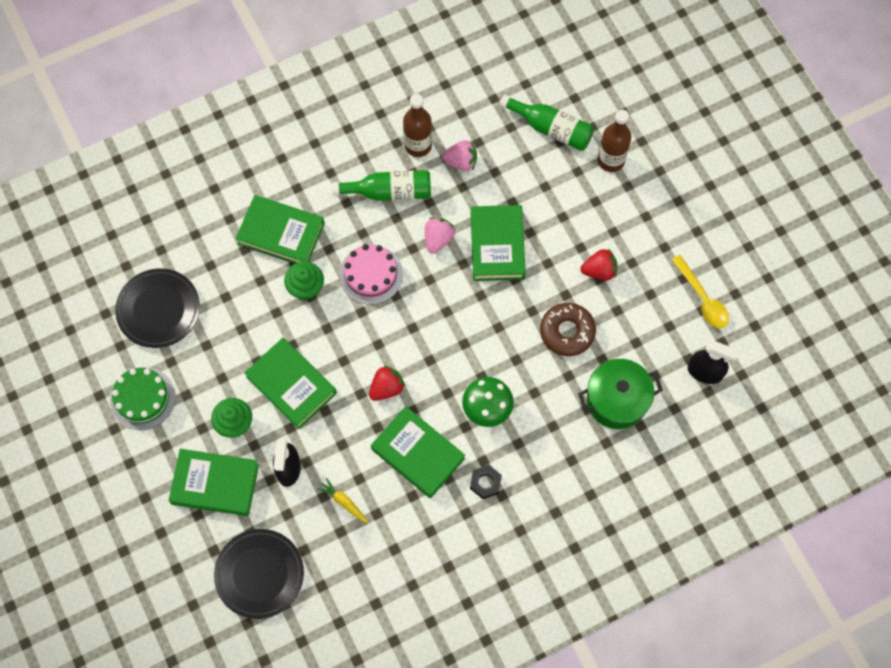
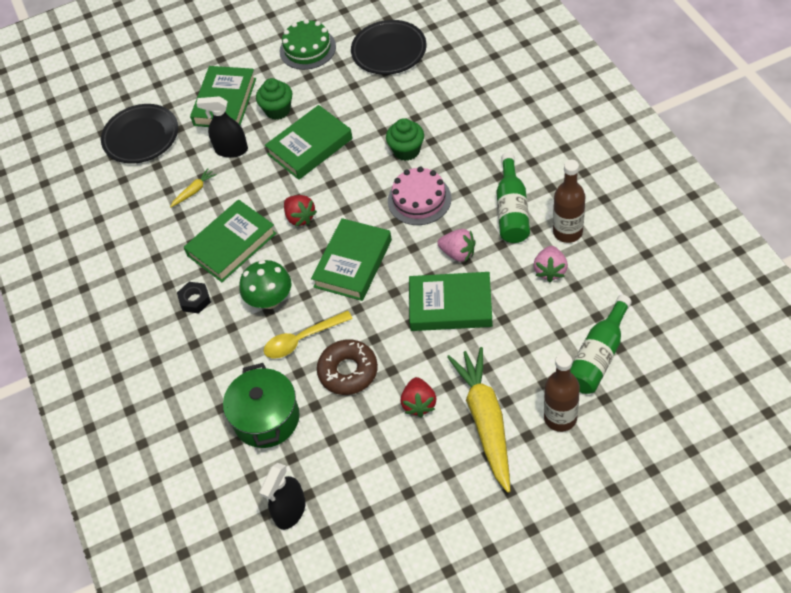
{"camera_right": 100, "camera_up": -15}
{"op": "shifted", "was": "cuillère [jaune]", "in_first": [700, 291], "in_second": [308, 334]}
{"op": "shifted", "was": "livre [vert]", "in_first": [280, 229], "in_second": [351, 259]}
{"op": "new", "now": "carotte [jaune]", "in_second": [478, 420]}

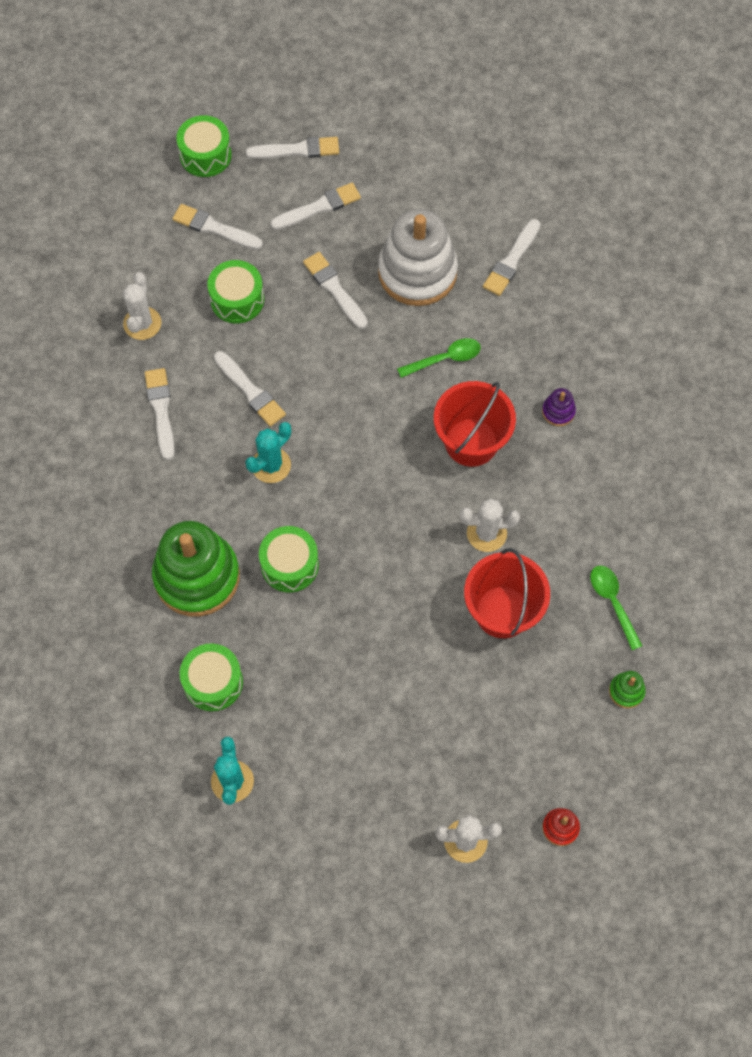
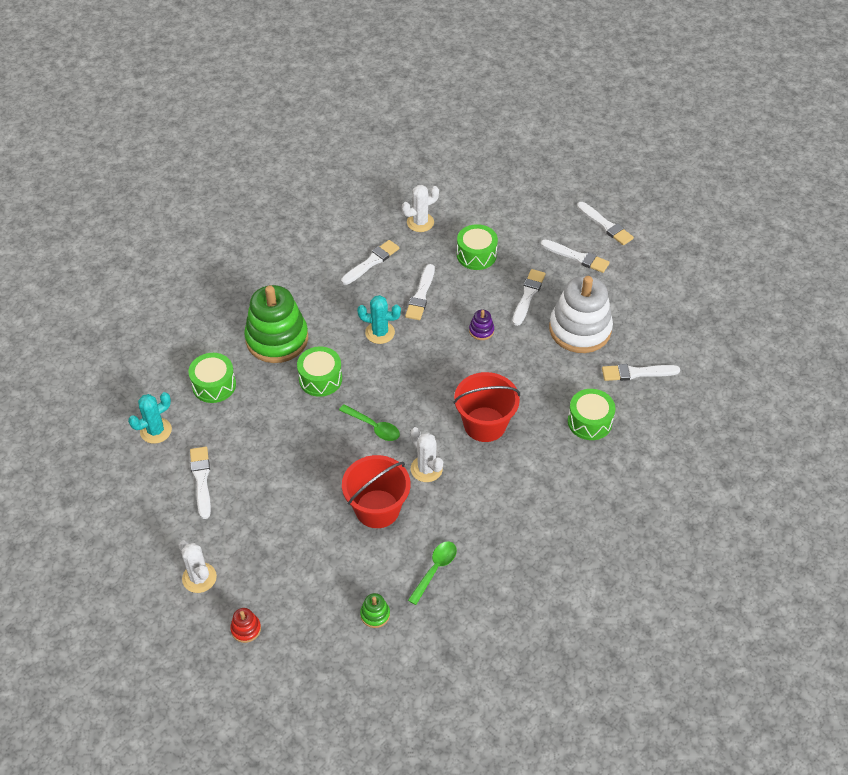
{"camera_right": 55, "camera_up": -15}
{"op": "shifted", "was": "pinceau [blanc]", "in_first": [217, 227], "in_second": [200, 483]}
{"op": "shifted", "was": "cuillère [vert]", "in_first": [439, 358], "in_second": [369, 422]}
{"op": "shifted", "was": "jouet à empiler [violet]", "in_first": [559, 407], "in_second": [481, 325]}
{"op": "shifted", "was": "tambour [vert]", "in_first": [204, 146], "in_second": [591, 414]}

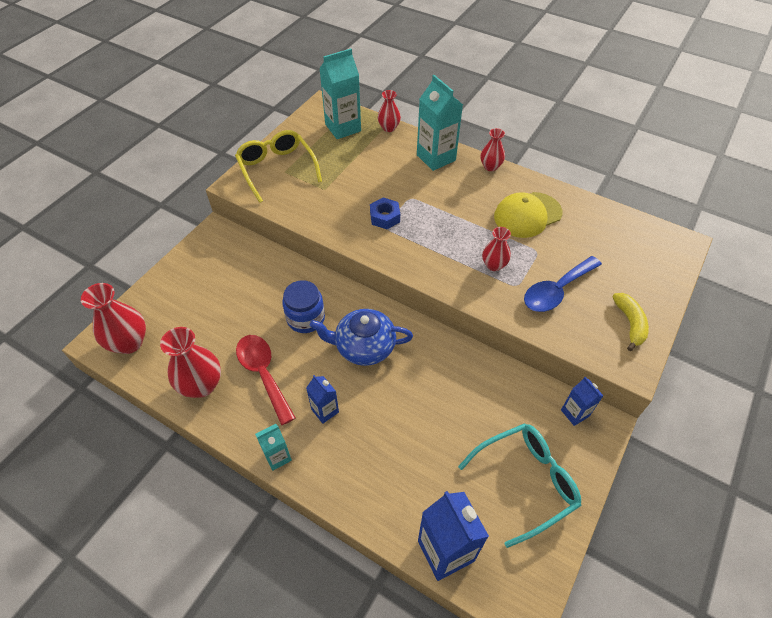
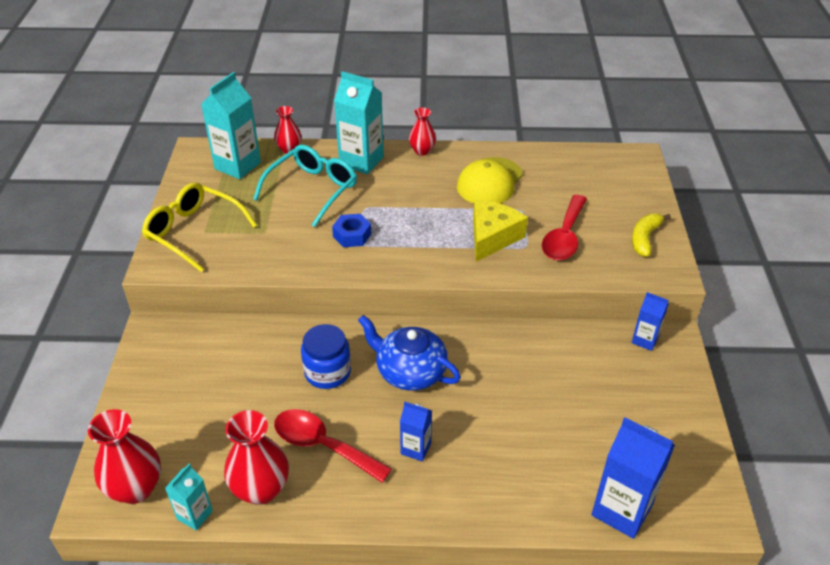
{"camera_right": -30, "camera_up": -10}
{"op": "shifted", "was": "brique de lait [turquoise]", "in_first": [273, 447], "in_second": [189, 497]}
{"op": "shifted", "was": "lunettes [turquoise]", "in_first": [519, 485], "in_second": [305, 186]}
{"op": "rotated", "was": "théière [bleu]", "in_first": [361, 337], "in_second": [409, 353], "clockwise": 60}
{"op": "swapped", "was": "vase [rouge]", "now": "fromage [jaune]", "in_first": [496, 249], "in_second": [500, 231]}
{"op": "repainted", "was": "cuillère [bleu]", "now": "cuillère [rouge]", "in_first": [563, 284], "in_second": [564, 227]}
{"op": "rotated", "was": "banane [jaune]", "in_first": [630, 322], "in_second": [651, 235], "clockwise": -120}

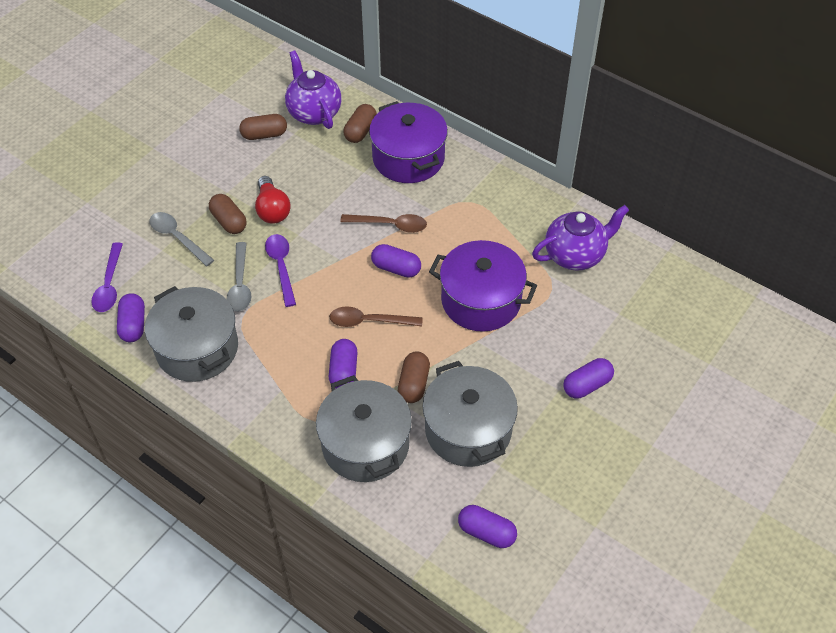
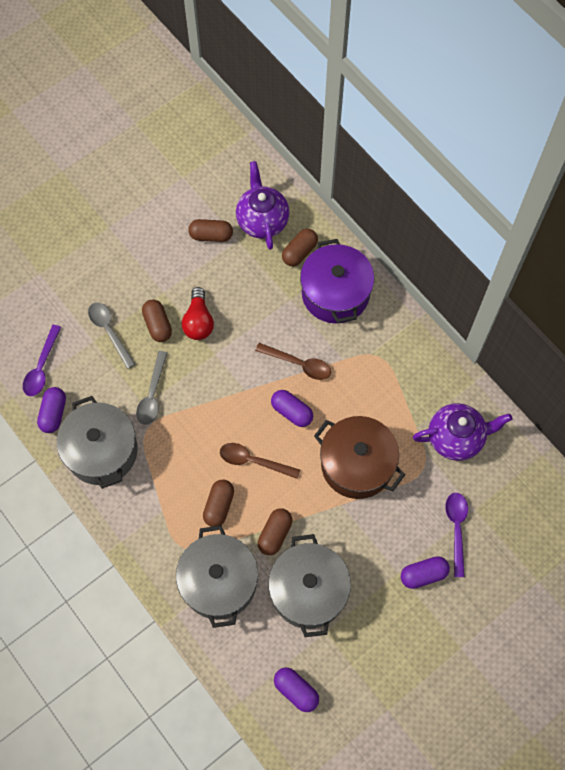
{"camera_right": 15, "camera_up": 15}
{"op": "repainted", "was": "gélule [violet]", "now": "gélule [marron]", "in_first": [343, 364], "in_second": [218, 503]}
{"op": "repainted", "was": "marmite [violet]", "now": "marmite [marron]", "in_first": [483, 286], "in_second": [359, 457]}
{"op": "shifted", "was": "cuillère [violet]", "in_first": [280, 270], "in_second": [456, 535]}

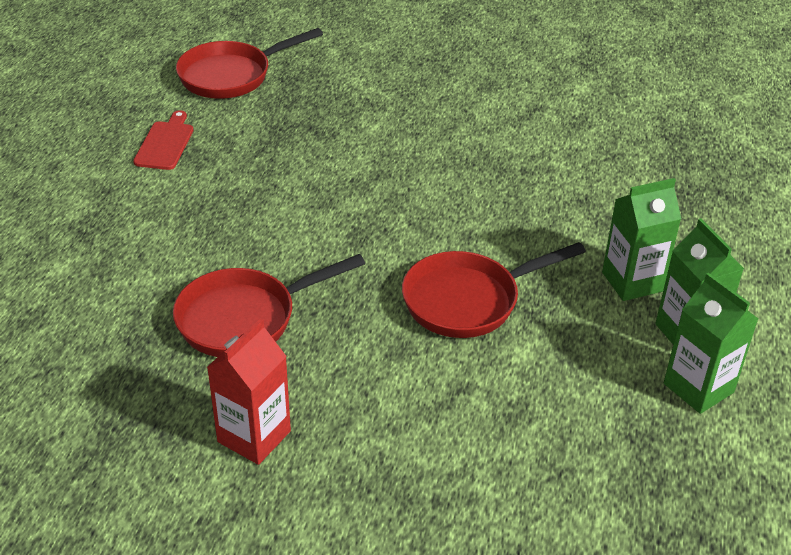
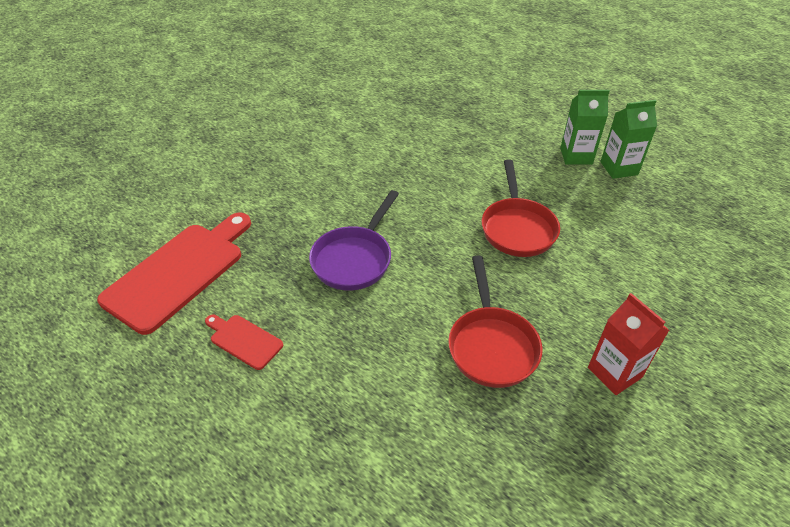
{"camera_right": -65, "camera_up": 5}
{"op": "swapped", "was": "poêle [rouge]", "now": "planche à découper [rouge]", "in_first": [249, 63], "in_second": [174, 274]}
{"op": "new", "now": "poêle [violet]", "in_second": [354, 240]}
{"op": "gone", "was": "brique de lait [vert]", "in_first": [641, 239]}

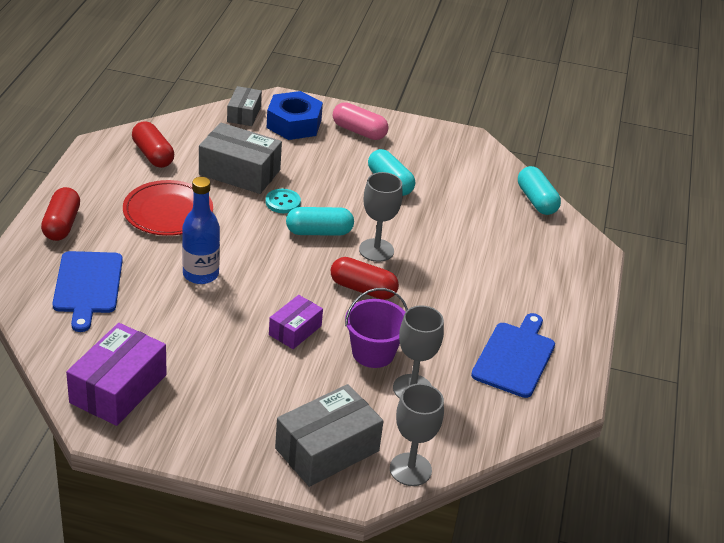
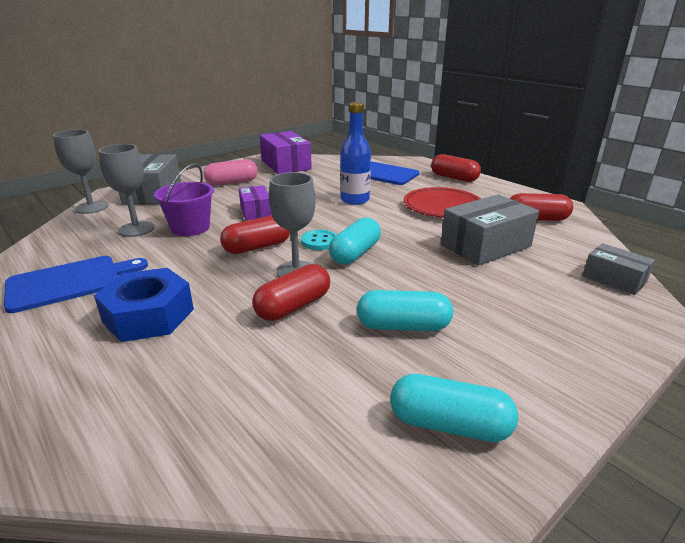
{"camera_right": 130, "camera_up": -10}
{"op": "rotated", "was": "planche à découper [bleu]", "in_first": [513, 355], "in_second": [76, 284], "clockwise": -90}
{"op": "shifted", "was": "écrou [bleu]", "in_first": [295, 115], "in_second": [144, 305]}
{"op": "shifted", "was": "gélule [rose]", "in_first": [360, 121], "in_second": [231, 172]}
{"op": "new", "now": "gélule [rouge]", "in_second": [291, 292]}
{"op": "shifted", "was": "bouton [turquoise]", "in_first": [283, 201], "in_second": [319, 240]}
{"op": "shifted", "was": "gélule [turquoise]", "in_first": [539, 190], "in_second": [454, 408]}

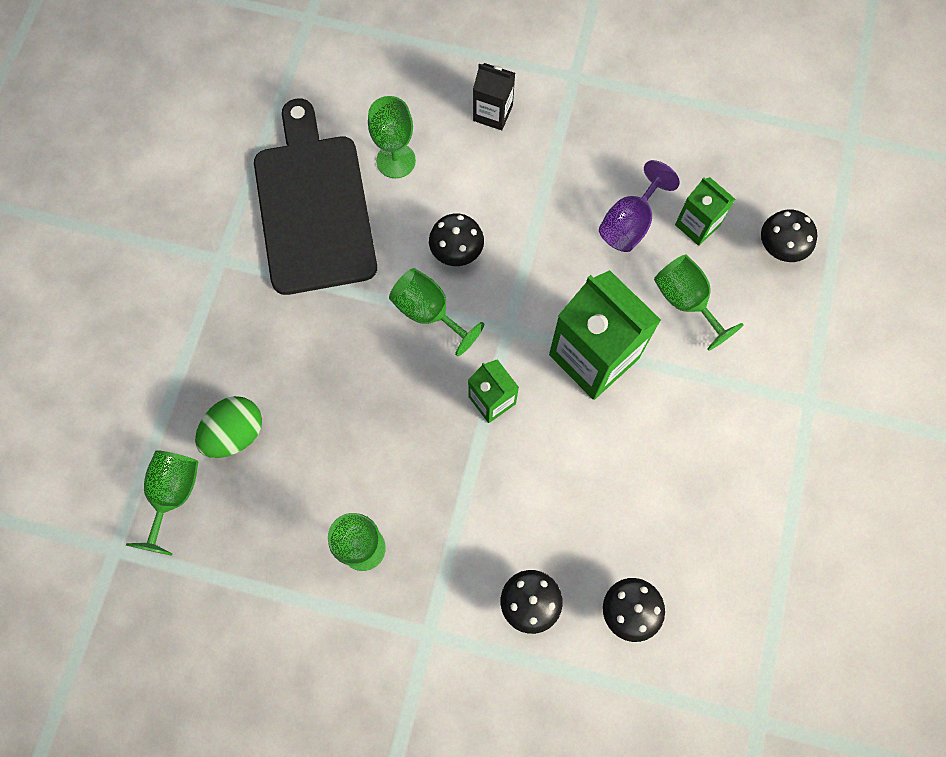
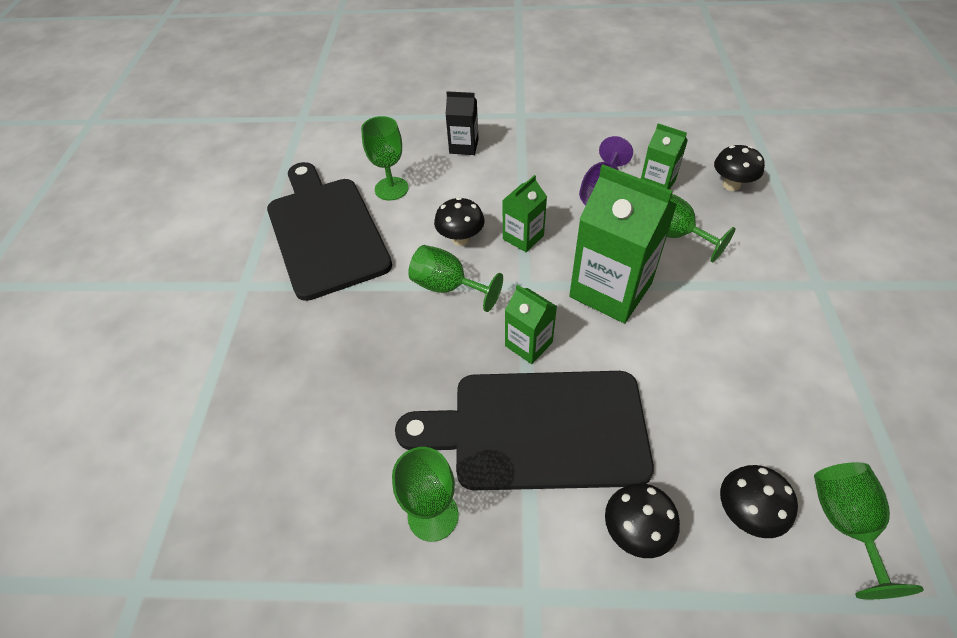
{"camera_right": -10, "camera_up": -20}
{"op": "new", "now": "planche à découper [noir]", "in_second": [524, 430]}
{"op": "new", "now": "brique de lait [vert]", "in_second": [524, 213]}
{"op": "shifted", "was": "verre à pied [vert]", "in_first": [162, 503], "in_second": [869, 530]}
{"op": "gone", "was": "œuf [vert]", "in_first": [228, 427]}

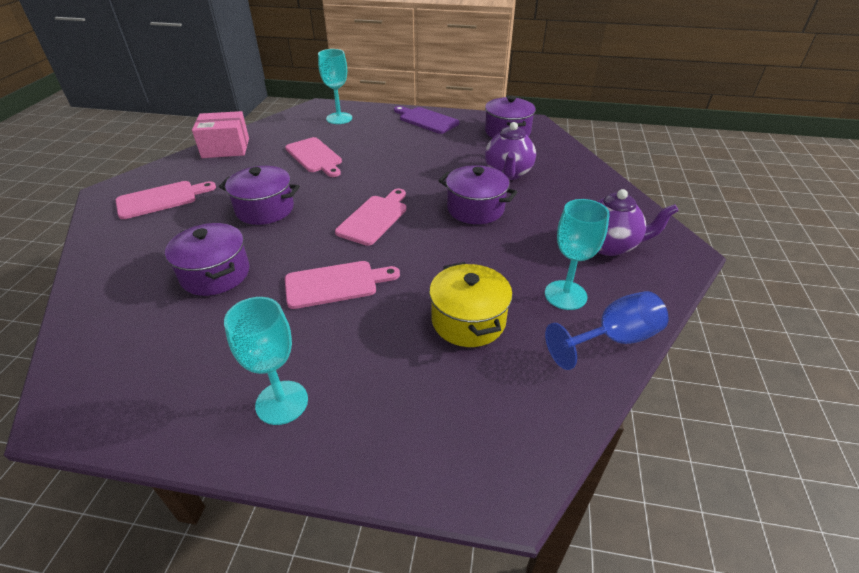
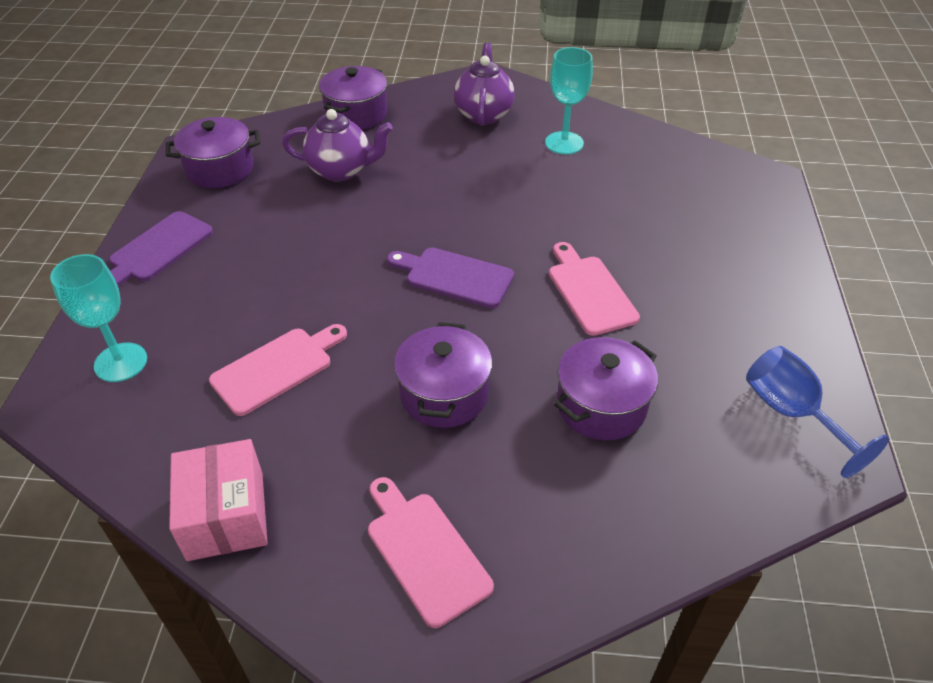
{"camera_right": -95, "camera_up": 5}
{"op": "shifted", "was": "marmite [violet]", "in_first": [477, 194], "in_second": [353, 98]}
{"op": "repainted", "was": "planche à découper [rose]", "now": "planche à découper [violet]", "in_first": [371, 217], "in_second": [450, 277]}
{"op": "shifted", "was": "verre à pied [bleu]", "in_first": [606, 330], "in_second": [817, 412]}
{"op": "gone", "was": "verre à pied [turquoise]", "in_first": [266, 361]}
{"op": "gone", "was": "marmite [jaune]", "in_first": [471, 304]}

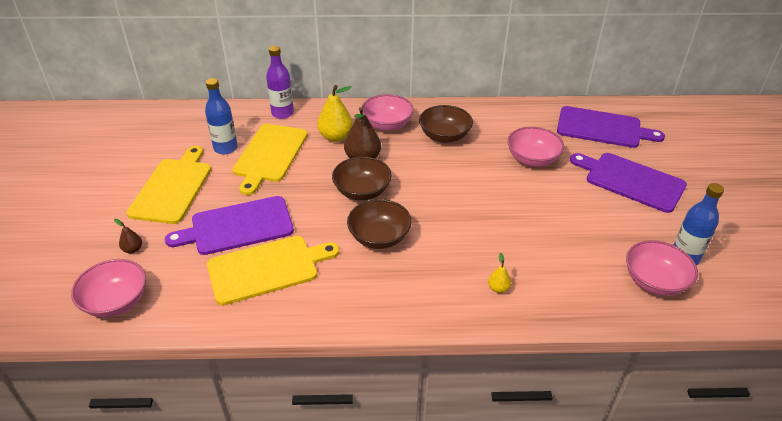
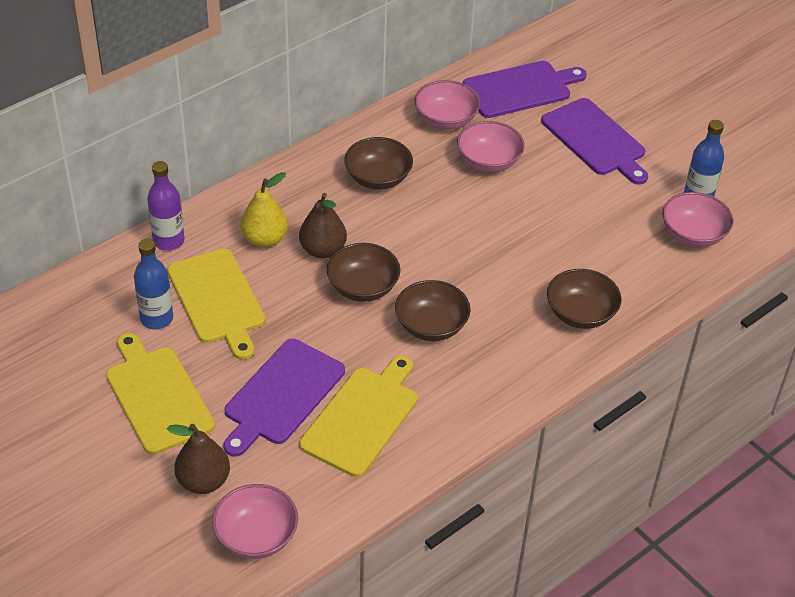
{"camera_right": -40, "camera_up": 5}
{"op": "scaled", "was": "poire [marron]", "in_first": [128, 236], "in_second": [198, 459], "ratio": 1.98}
{"op": "shifted", "was": "bol [rose]", "in_first": [388, 112], "in_second": [447, 104]}
{"op": "rotated", "was": "planche à découper [violet]", "in_first": [628, 183], "in_second": [594, 141], "clockwise": -120}
{"op": "swapped", "was": "poire [jaune]", "now": "bol [marron]", "in_first": [499, 273], "in_second": [584, 299]}

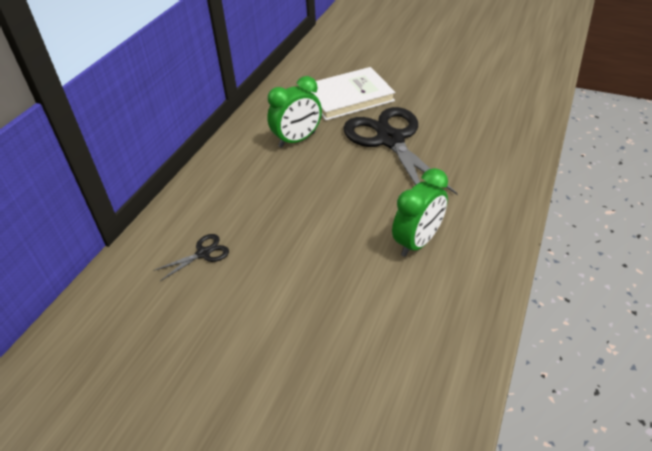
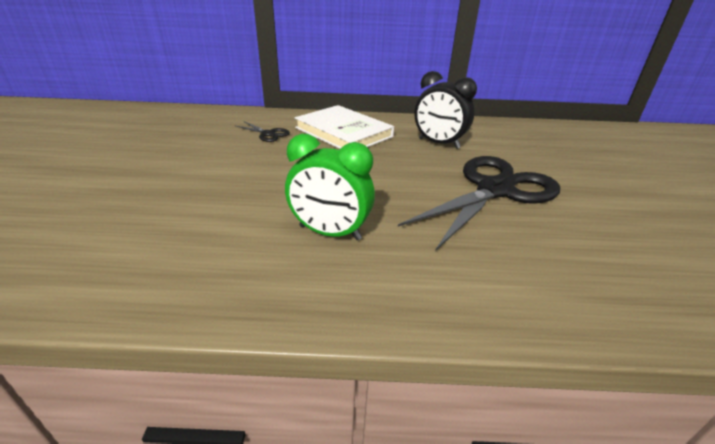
{"camera_right": 65, "camera_up": -10}
{"op": "shifted", "was": "livre [blanc]", "in_first": [352, 93], "in_second": [344, 127]}
{"op": "repainted", "was": "réveil [vert]", "now": "réveil [noir]", "in_first": [294, 112], "in_second": [445, 110]}

